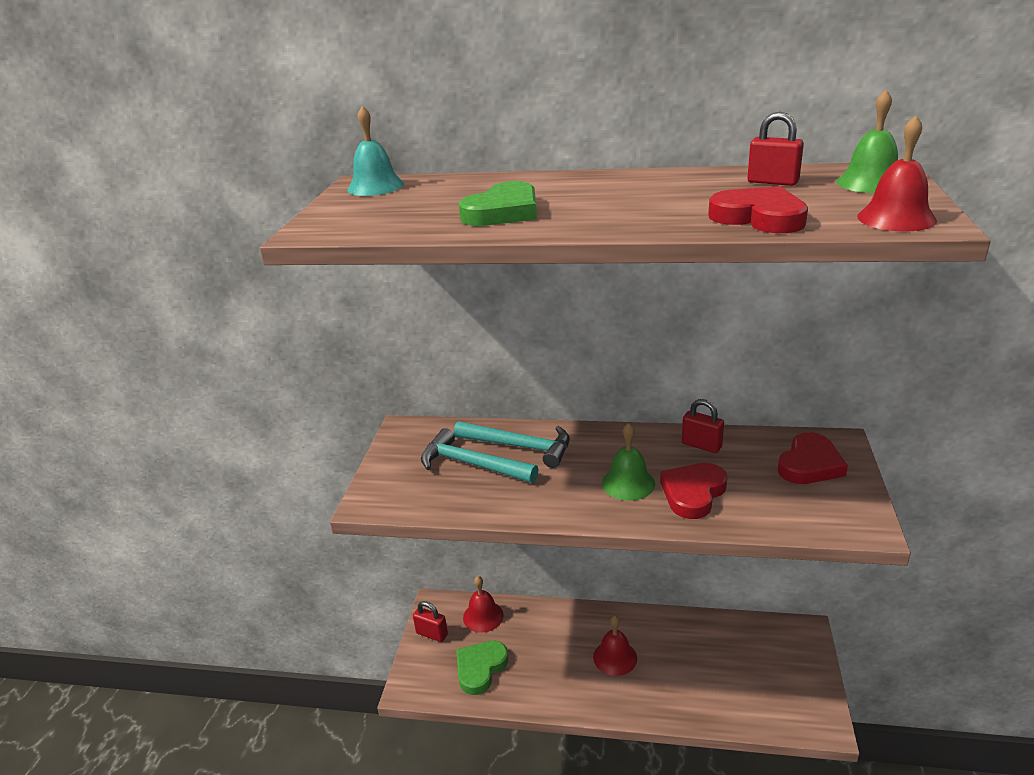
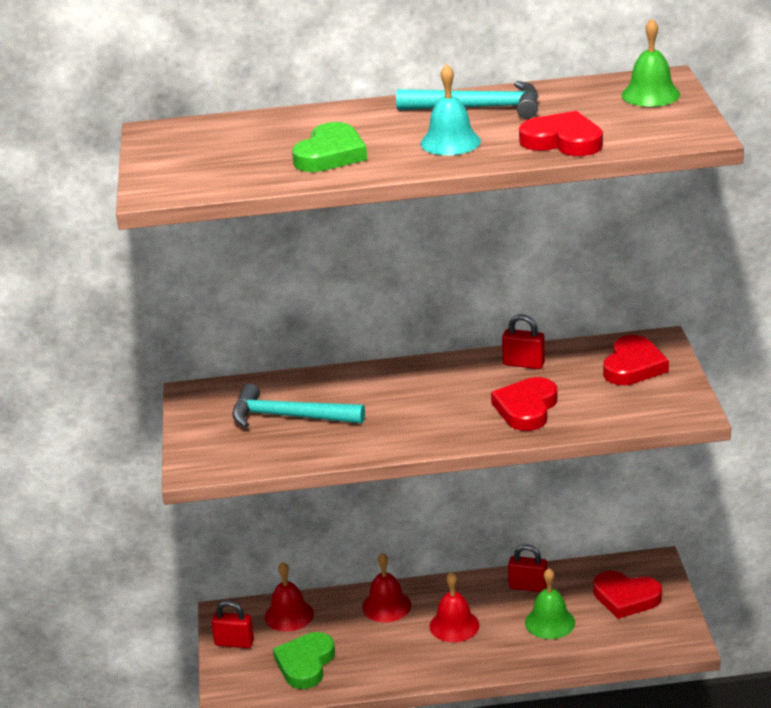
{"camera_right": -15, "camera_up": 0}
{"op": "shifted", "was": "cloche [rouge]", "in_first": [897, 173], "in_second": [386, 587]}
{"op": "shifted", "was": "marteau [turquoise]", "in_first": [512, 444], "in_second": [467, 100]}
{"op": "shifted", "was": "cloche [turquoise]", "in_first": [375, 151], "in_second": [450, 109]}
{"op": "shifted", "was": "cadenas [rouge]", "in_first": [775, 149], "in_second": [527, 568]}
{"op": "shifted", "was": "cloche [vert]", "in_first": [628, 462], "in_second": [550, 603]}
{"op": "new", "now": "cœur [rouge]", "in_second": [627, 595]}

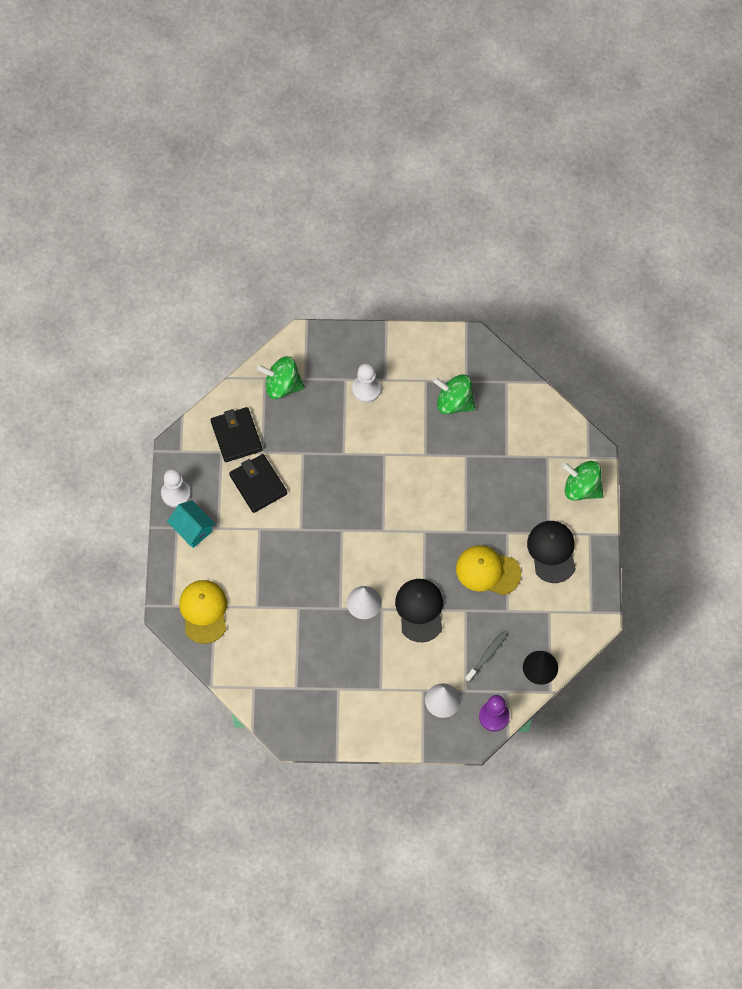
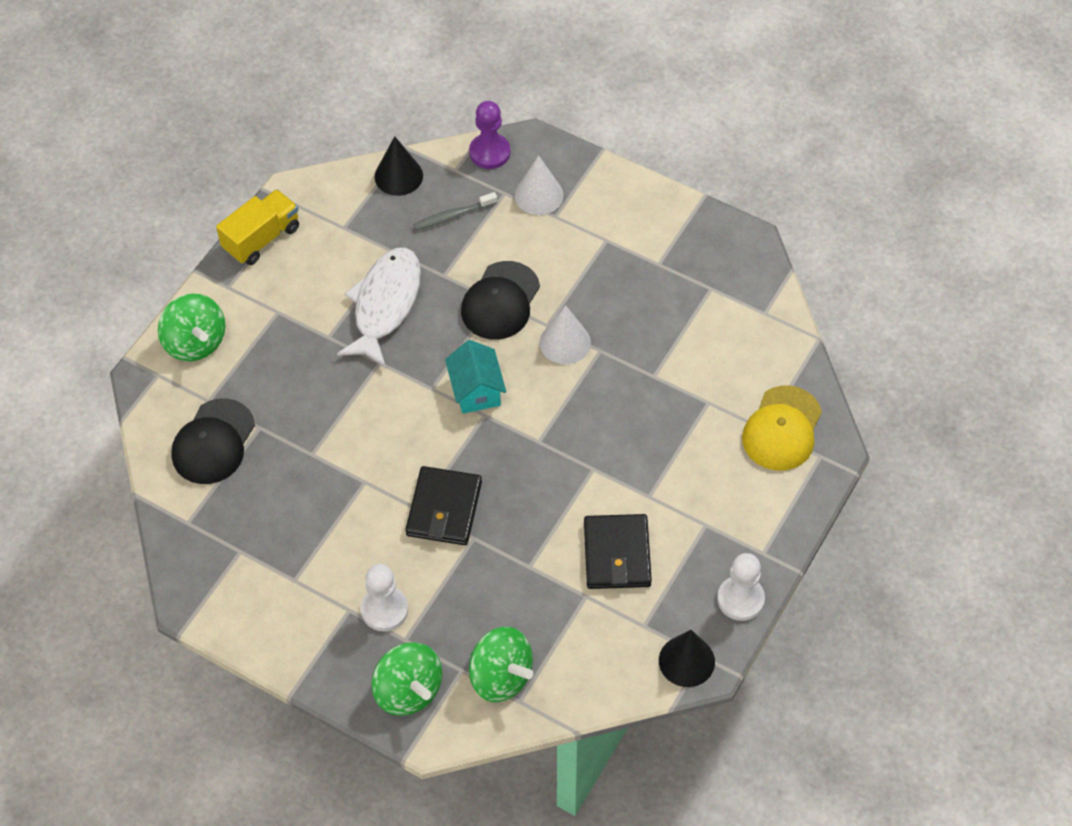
{"camera_right": -150, "camera_up": -10}
{"op": "shifted", "was": "casquette [noir]", "in_first": [551, 552], "in_second": [213, 441]}
{"op": "new", "now": "camion [jaune]", "in_second": [257, 227]}
{"op": "swapped", "was": "casquette [jaune]", "now": "poisson [blanc]", "in_first": [488, 570], "in_second": [379, 308]}
{"op": "shifted", "was": "toupie [vert]", "in_first": [454, 394], "in_second": [406, 679]}
{"op": "shifted", "was": "portefeuille [noir]", "in_first": [236, 434], "in_second": [443, 505]}
{"op": "shifted", "was": "maison [turquoise]", "in_first": [191, 524], "in_second": [475, 377]}
{"op": "new", "now": "cône [noir]", "in_second": [687, 658]}

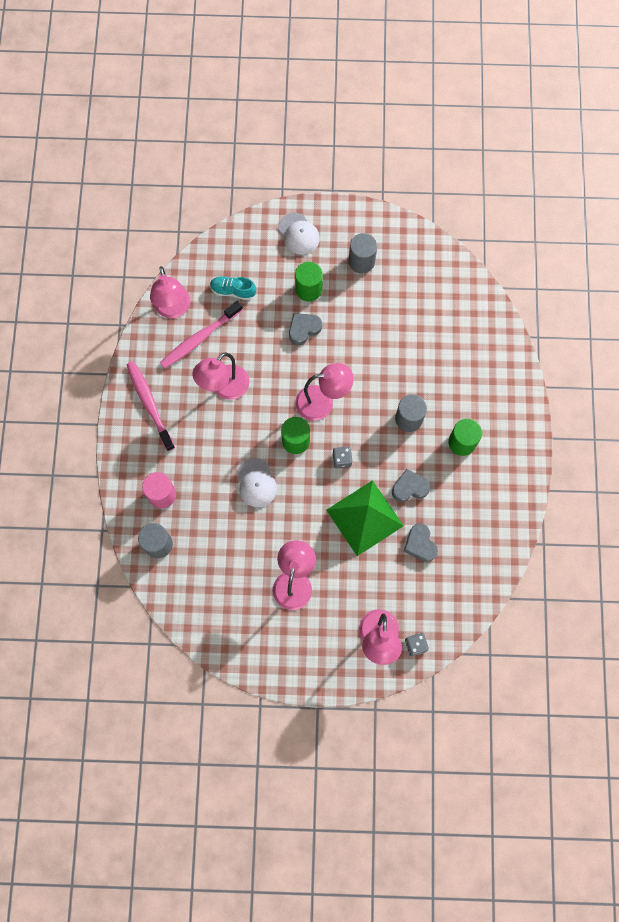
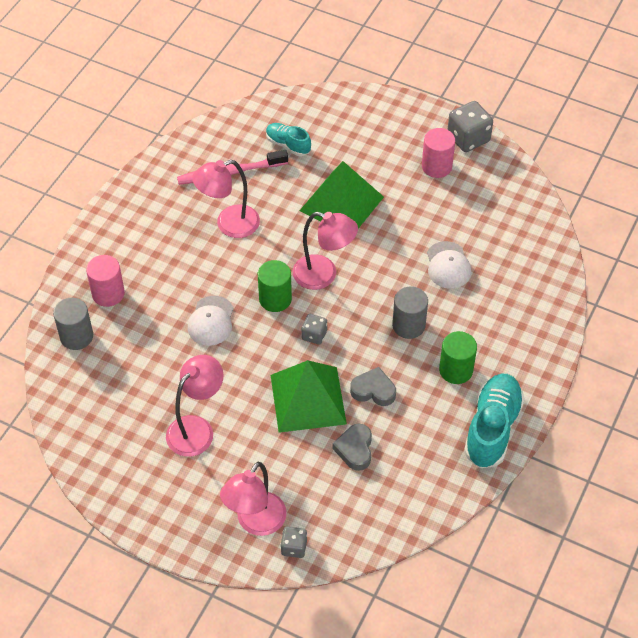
{"camera_right": 25, "camera_up": -20}
{"op": "swapped", "was": "cœur [gris]", "now": "pyramide [vert]", "in_first": [305, 329], "in_second": [341, 195]}
{"op": "repainted", "was": "cylindre [gris]", "now": "cylindre [rose]", "in_first": [363, 253], "in_second": [438, 153]}
{"op": "shifted", "was": "casquette [blanc]", "in_first": [299, 234], "in_second": [449, 265]}
{"op": "new", "now": "dé [gris]", "in_second": [470, 126]}
{"op": "new", "now": "chaussure [turquoise]", "in_second": [494, 421]}
{"op": "gone", "was": "brosse à dents [rose]", "in_first": [151, 406]}
{"op": "gone", "was": "lampe [rose]", "in_first": [170, 292]}
{"op": "gone", "was": "cylindre [vert]", "in_first": [309, 281]}

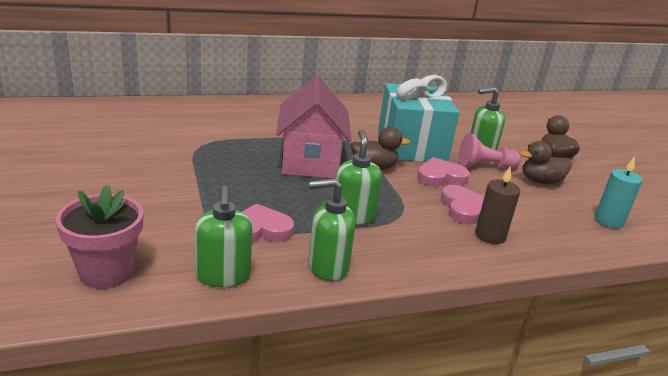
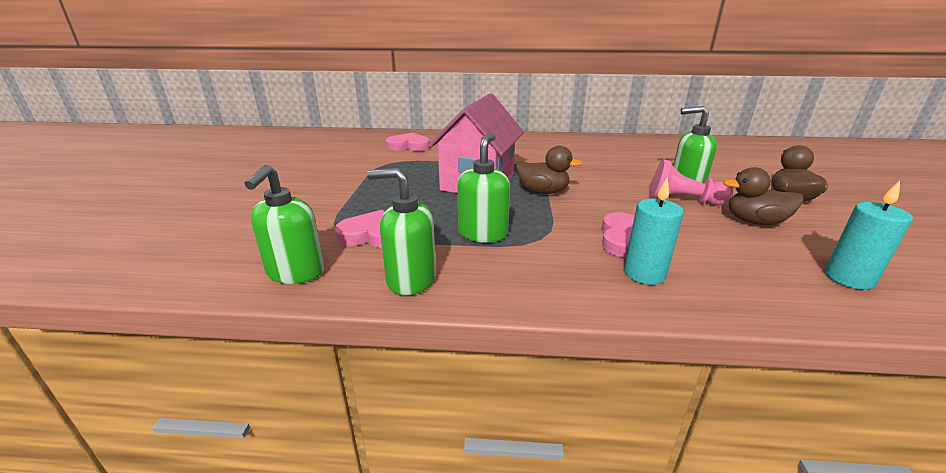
{"camera_right": 25, "camera_up": 0}
{"op": "shifted", "was": "cœur [rose]", "in_first": [443, 171], "in_second": [408, 141]}
{"op": "repainted", "was": "bougie [marron]", "now": "bougie [turquoise]", "in_first": [497, 205], "in_second": [654, 231]}
{"op": "gone", "was": "pot de fleurs [rose]", "in_first": [99, 236]}
{"op": "gone", "was": "cadeau [turquoise]", "in_first": [418, 118]}

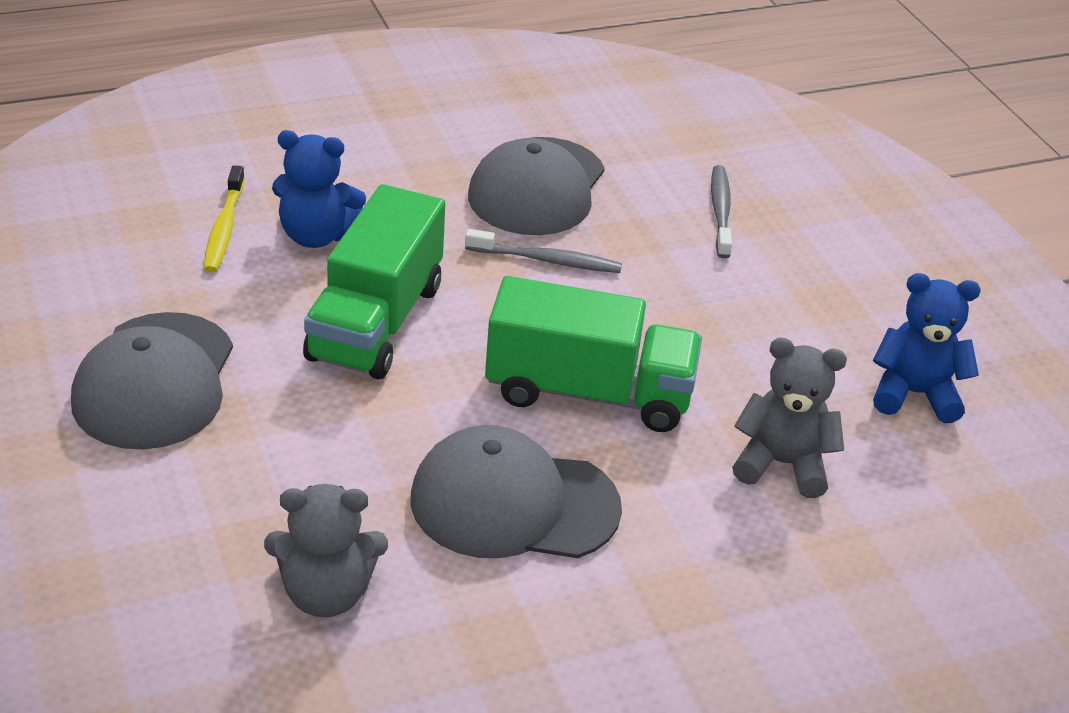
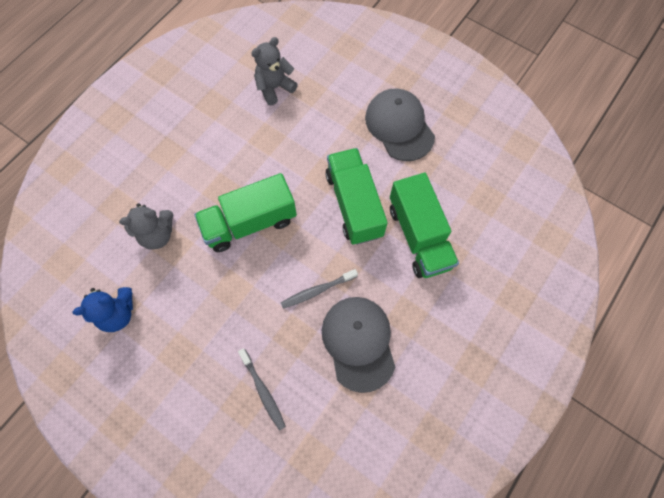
{"camera_right": 150, "camera_up": 30}
{"op": "swapped", "was": "ours en peluche [bleu]", "now": "camion [vert]", "in_first": [319, 189], "in_second": [424, 225]}
{"op": "gone", "was": "brosse à dents [jaune]", "in_first": [224, 218]}
{"op": "gone", "was": "casquette [gris]", "in_first": [516, 491]}

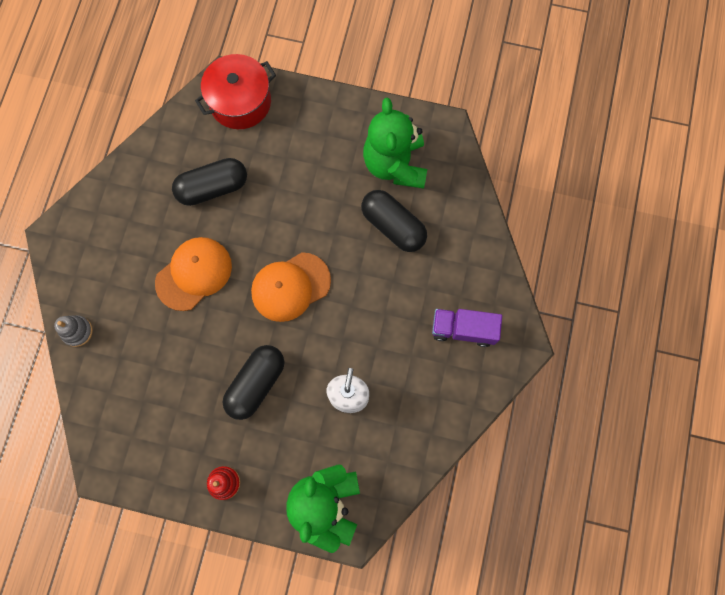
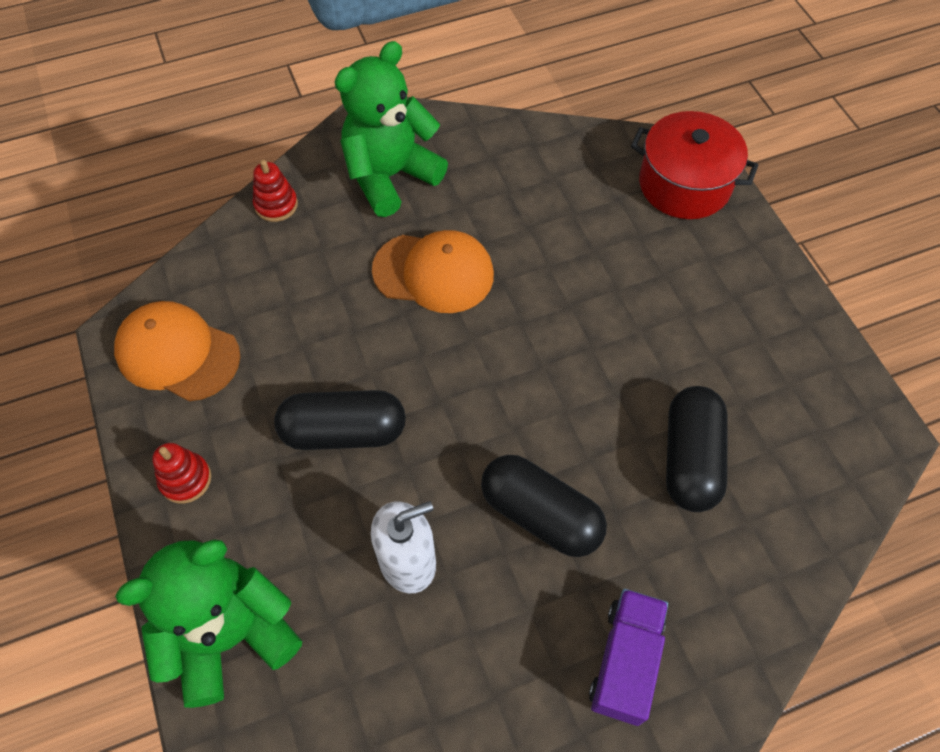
{"camera_right": 55, "camera_up": -15}
{"op": "shifted", "was": "casquette [orange]", "in_first": [291, 287], "in_second": [177, 351]}
{"op": "repainted", "was": "jouet à empiler [gris]", "now": "jouet à empiler [rouge]", "in_first": [73, 331], "in_second": [275, 191]}
{"op": "shifted", "was": "ours en peluche [vert]", "in_first": [395, 143], "in_second": [391, 129]}
{"op": "shifted", "was": "gélule [noir]", "in_first": [209, 182], "in_second": [544, 506]}
{"op": "rotated", "was": "camion [violet]", "in_first": [467, 328], "in_second": [628, 657], "clockwise": 45}

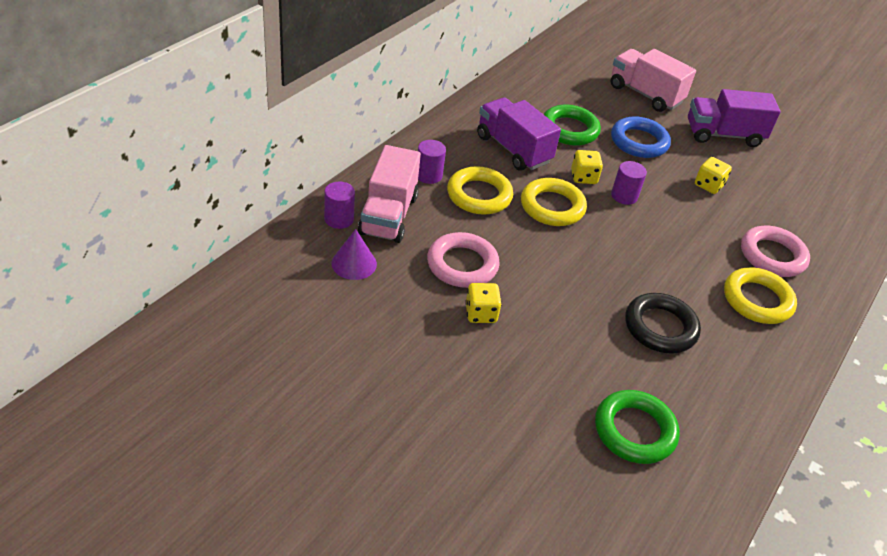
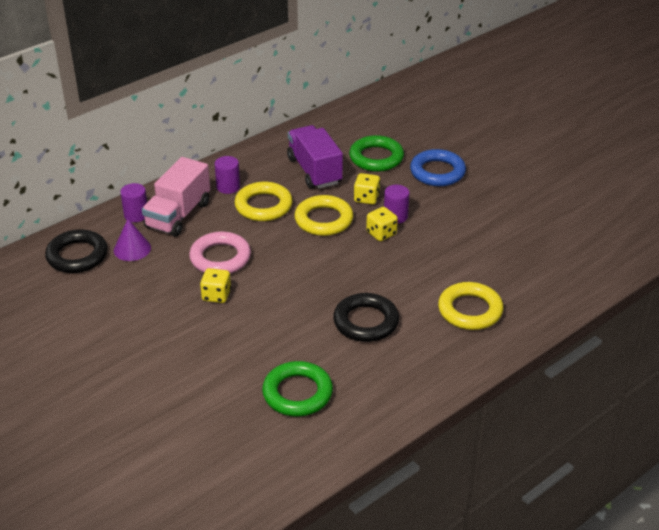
{"camera_right": 20, "camera_up": -5}
{"op": "new", "now": "anneau [noir]", "in_second": [76, 251]}
{"op": "shifted", "was": "dé [jaune]", "in_first": [713, 175], "in_second": [382, 224]}
{"op": "gone", "was": "camion [rose]", "in_first": [653, 80]}
{"op": "gone", "was": "camion [violet]", "in_first": [734, 118]}
{"op": "gone", "was": "anneau [rose]", "in_first": [775, 251]}

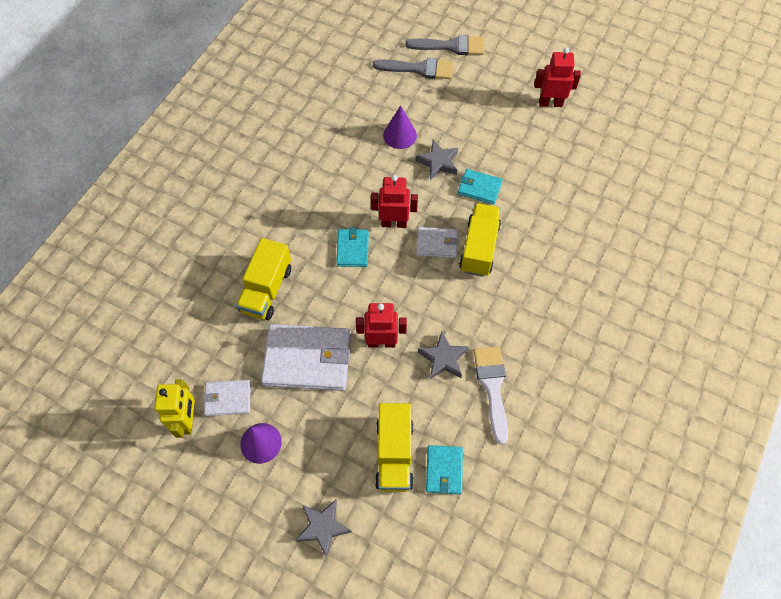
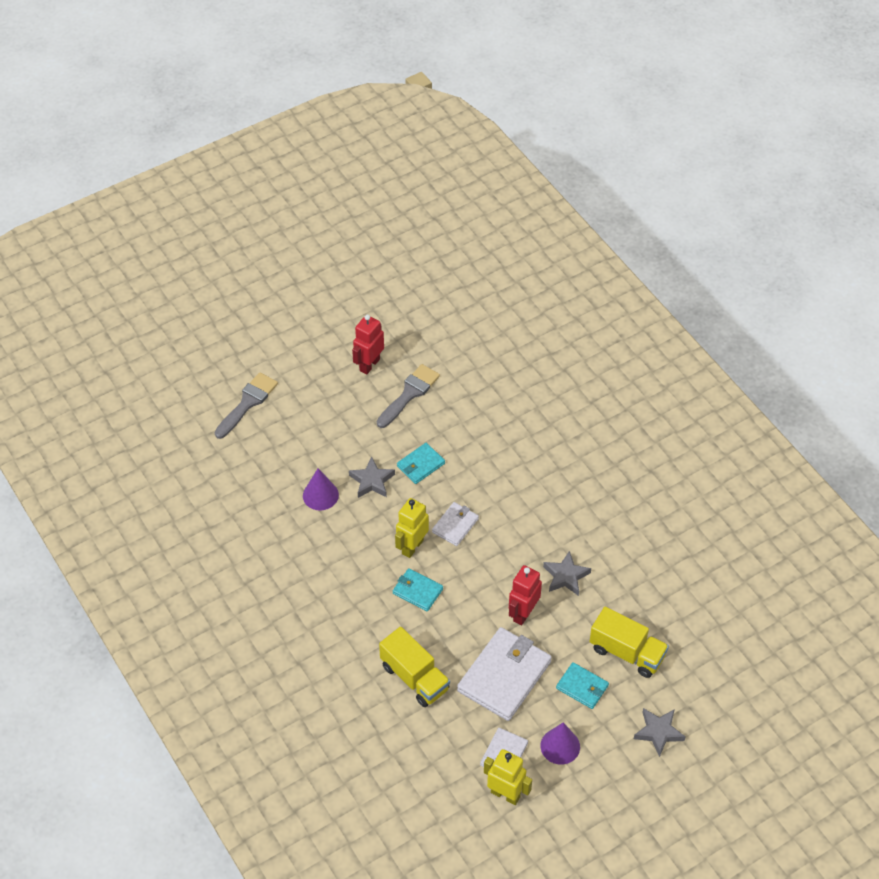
{"camera_right": -60, "camera_up": -10}
{"op": "shifted", "was": "pinceau [gris]", "in_first": [413, 68], "in_second": [408, 396]}
{"op": "repainted", "was": "robot [rouge]", "now": "robot [jaune]", "in_first": [394, 201], "in_second": [412, 528]}
{"op": "shifted", "was": "portefeuille [turquoise]", "in_first": [444, 470], "in_second": [582, 685]}
{"op": "gone", "was": "camion [jaune]", "in_first": [480, 240]}
{"op": "gone", "was": "pinceau [blanc]", "in_first": [491, 395]}

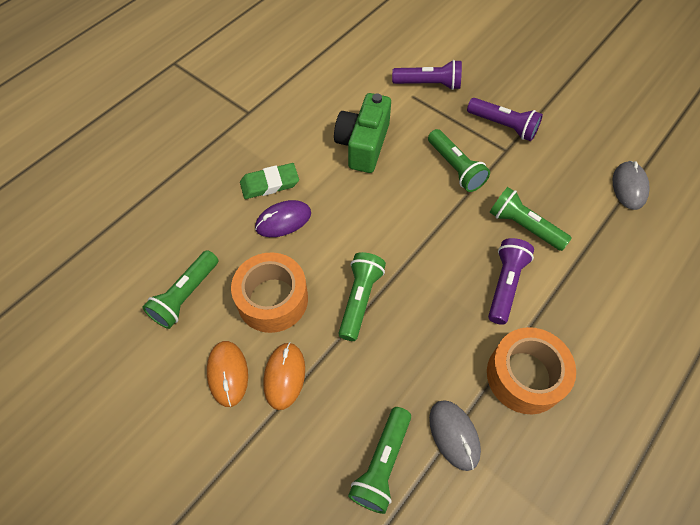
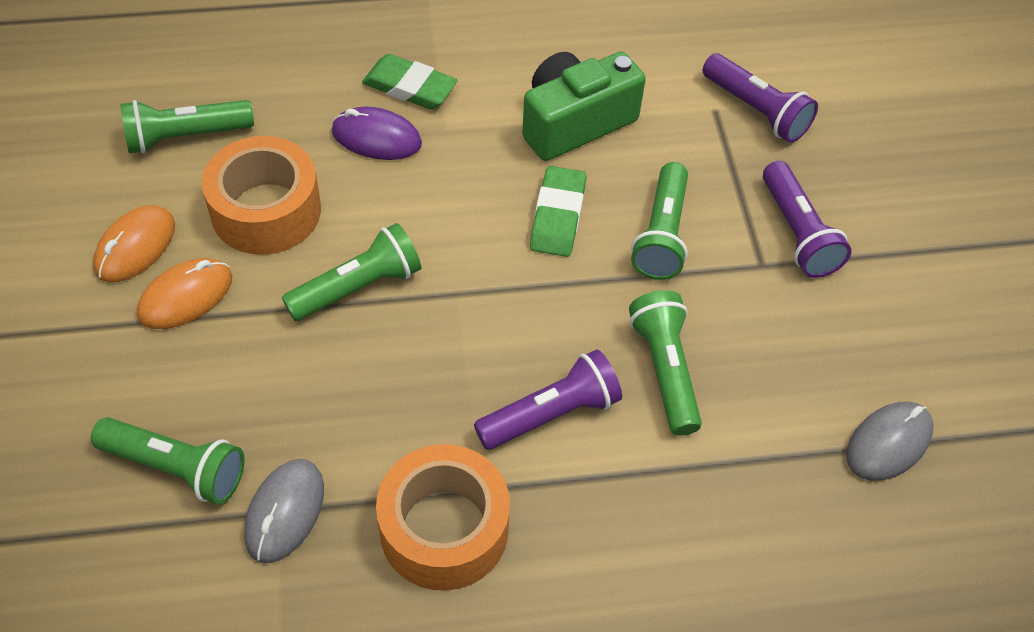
{"camera_right": 40, "camera_up": -5}
{"op": "rotated", "was": "lampe de poche [vert]", "in_first": [379, 460], "in_second": [168, 460], "clockwise": -135}
{"op": "new", "now": "gomme [vert]", "in_second": [558, 211]}

